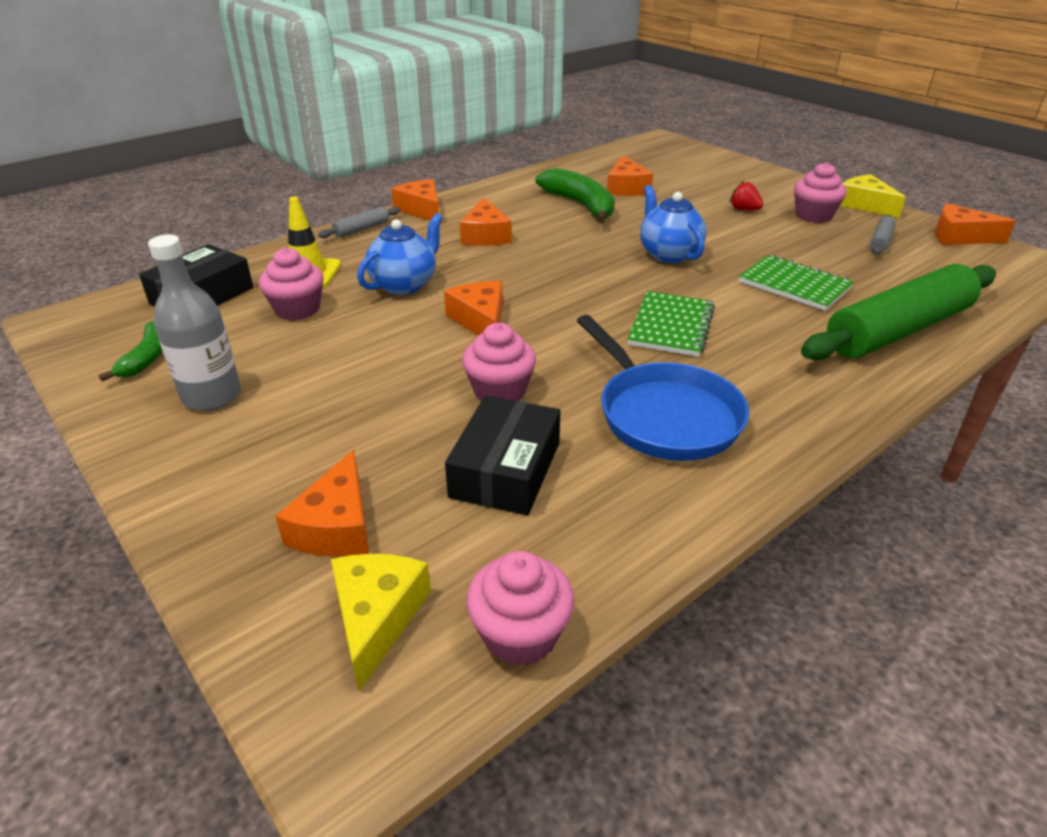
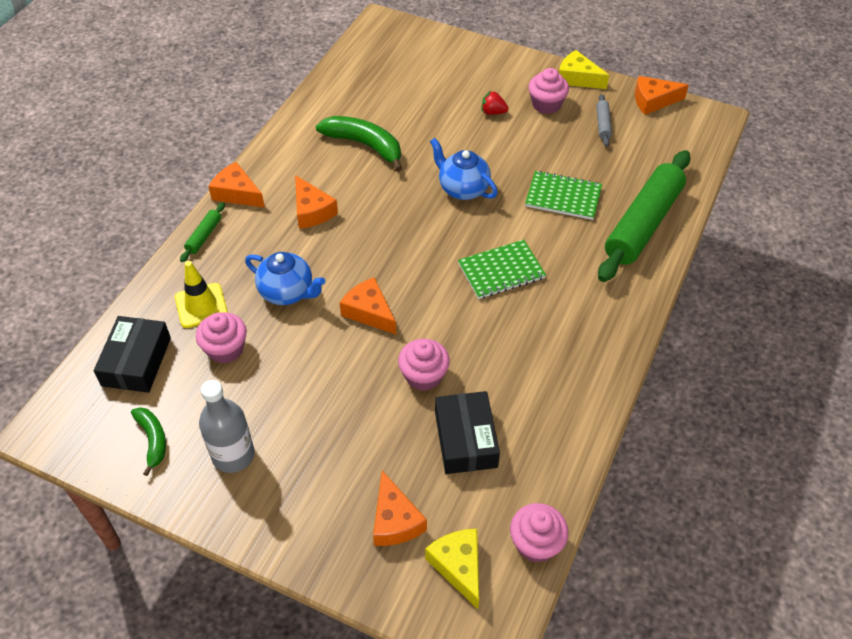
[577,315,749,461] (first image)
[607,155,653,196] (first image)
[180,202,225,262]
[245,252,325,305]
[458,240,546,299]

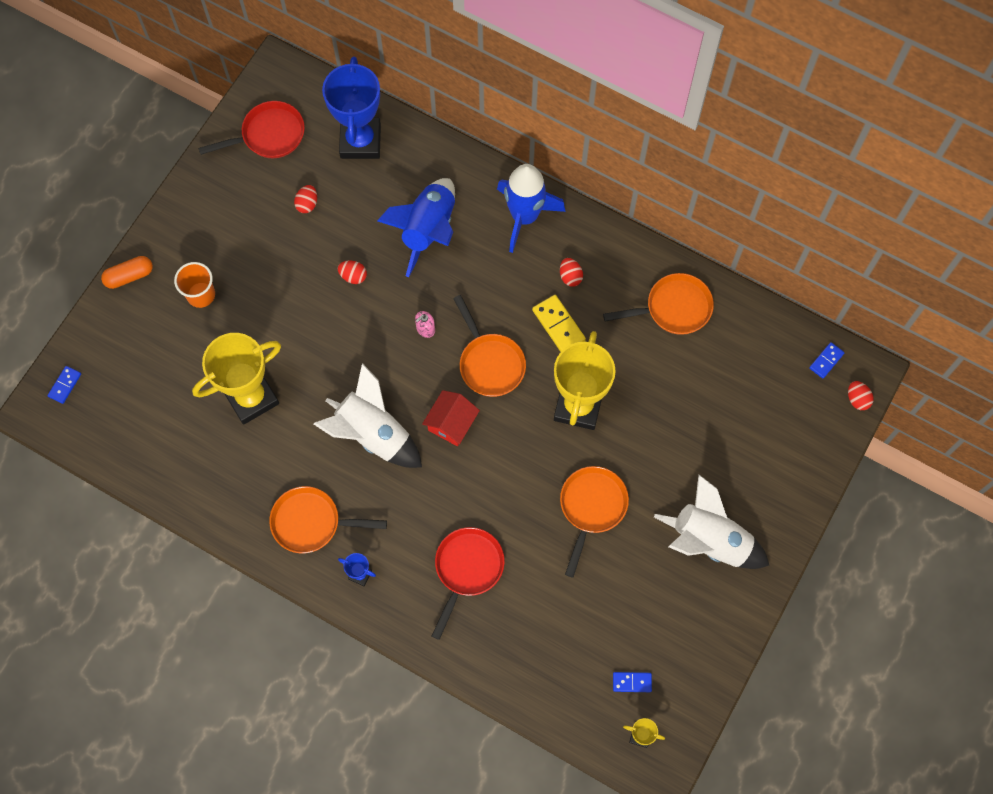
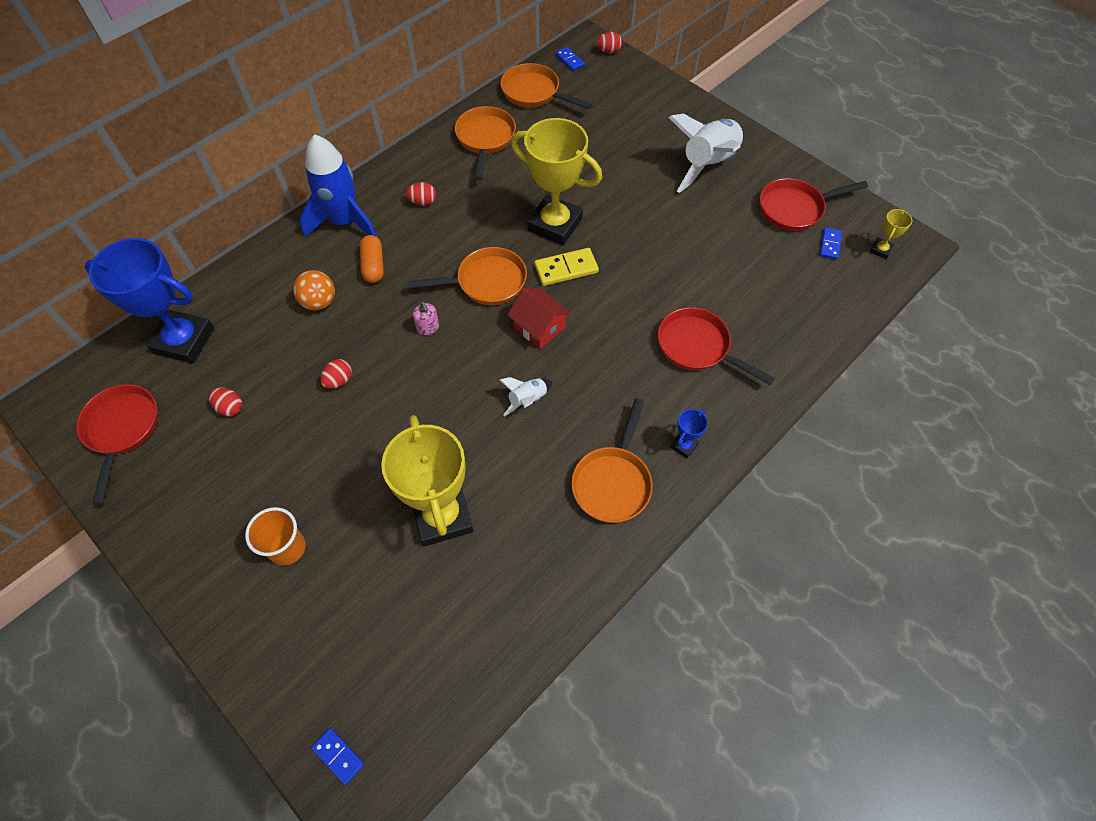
[760,178,868,231]
[359,235,384,283]
[534,248,599,286]
[500,63,592,109]
[293,270,335,310]
[500,377,552,416]

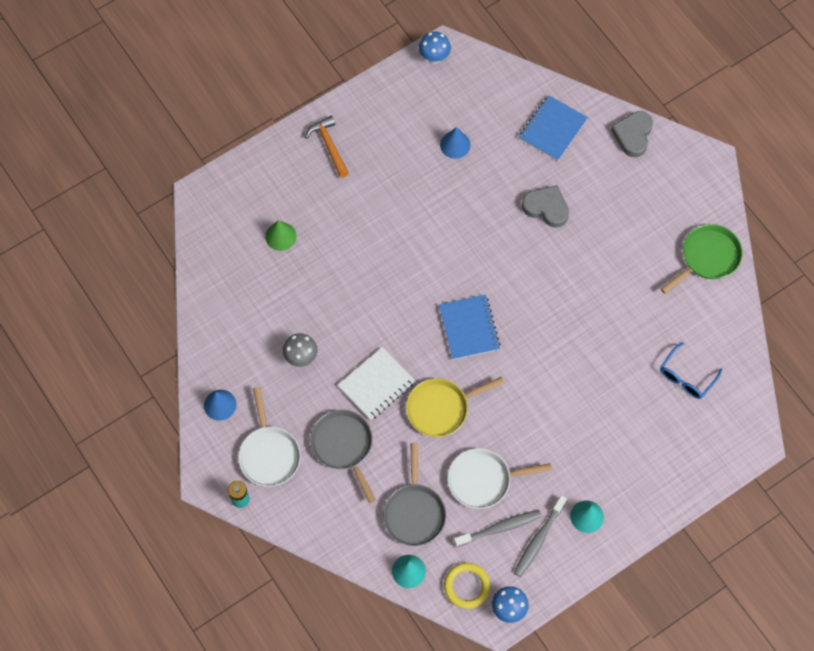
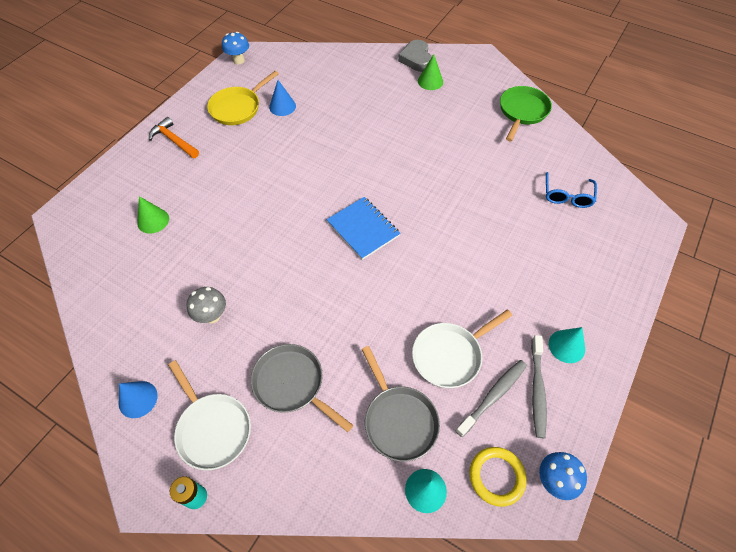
[338,347,415,420] (first image)
[519,95,588,161] (first image)
[522,185,569,228] (first image)
[418,54,443,90]
[207,71,279,125]

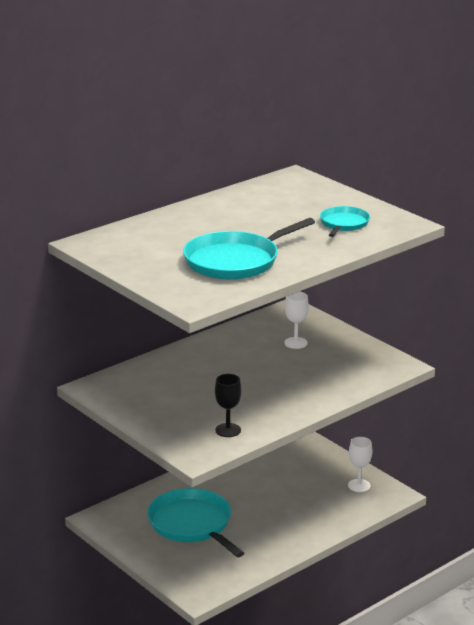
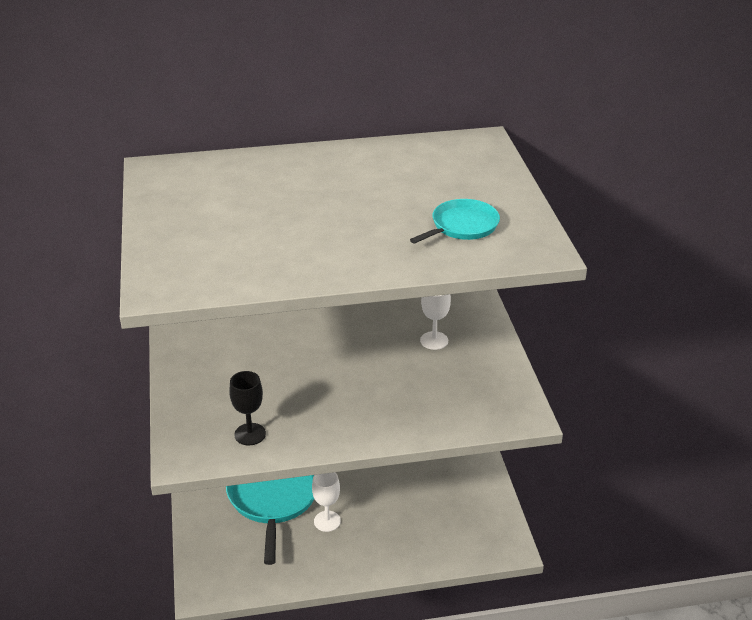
[183,218,315,279] (first image)
[312,472,341,532]

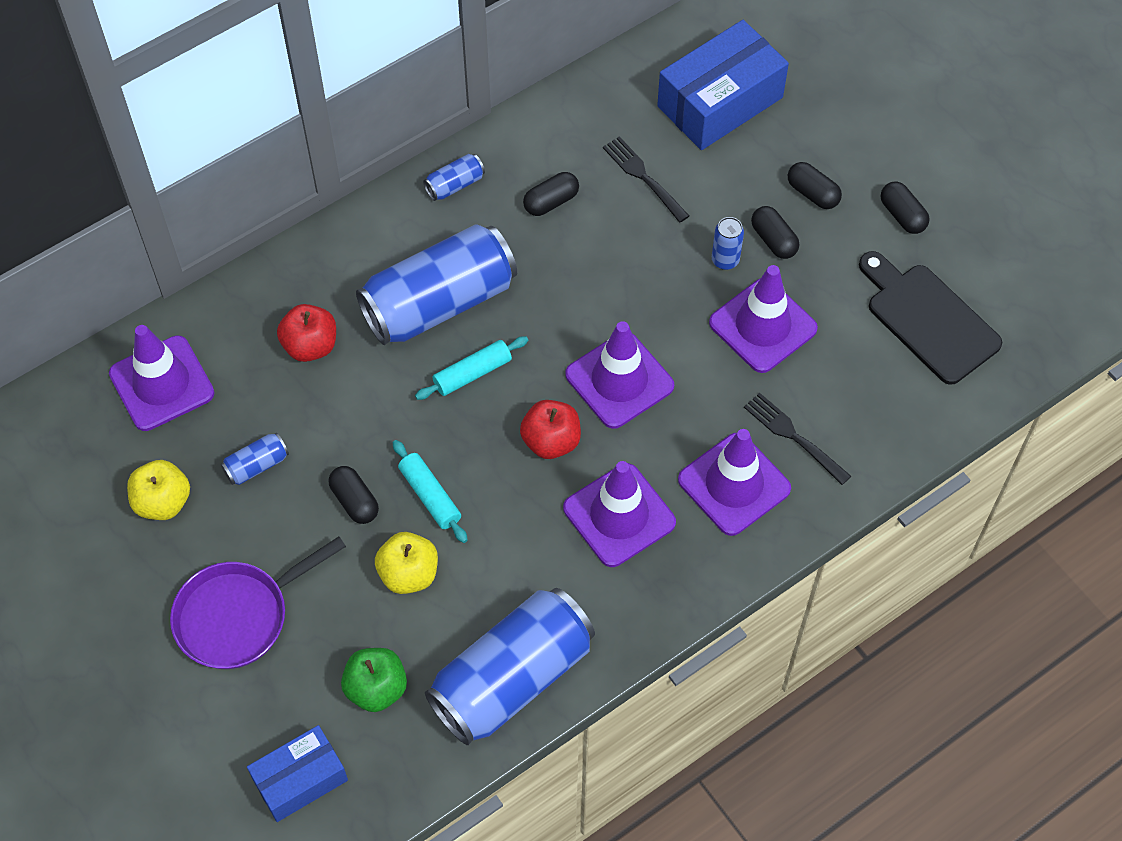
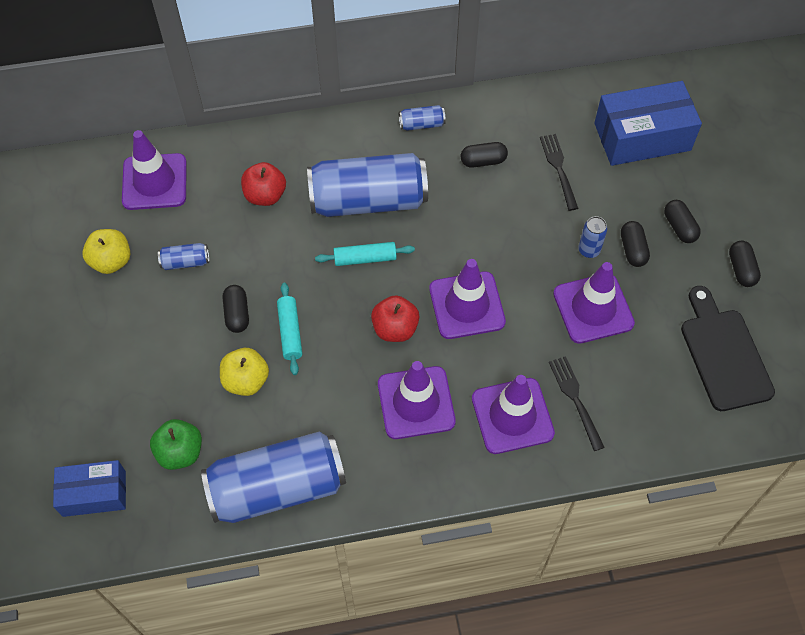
[170,536,346,669] (first image)

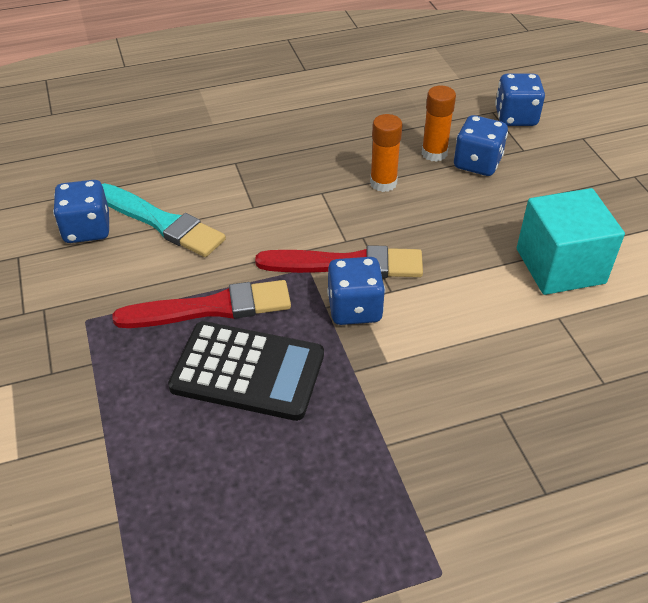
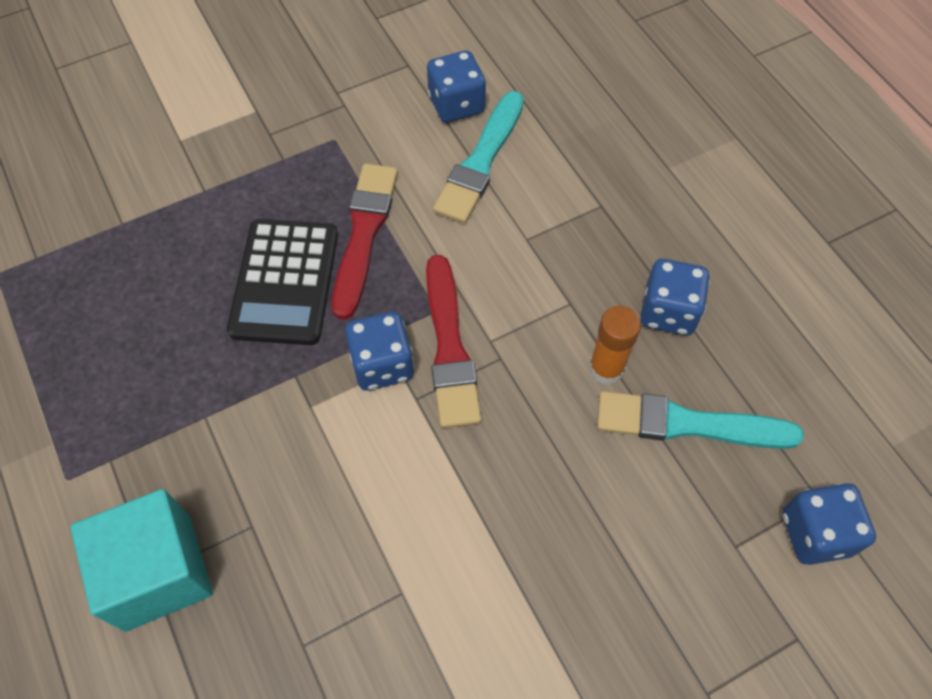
[640,259,710,335]
[70,489,213,632]
[597,391,804,449]
[332,164,398,320]

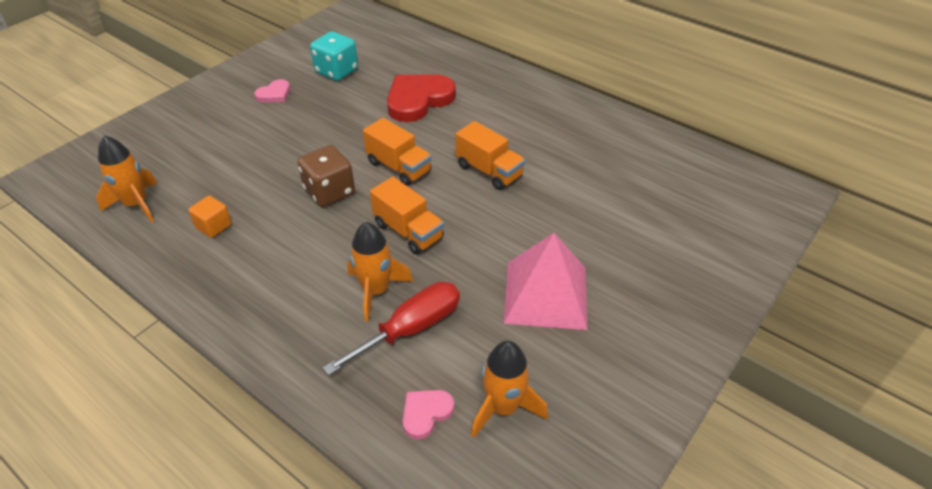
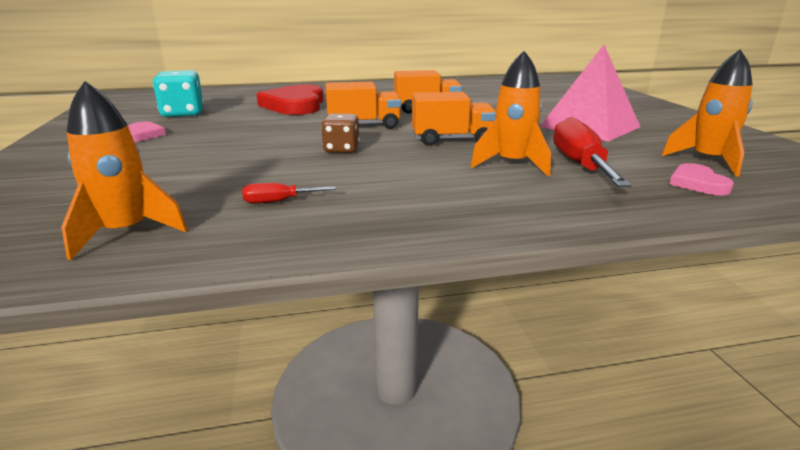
[242,183,336,204]
[321,114,359,153]

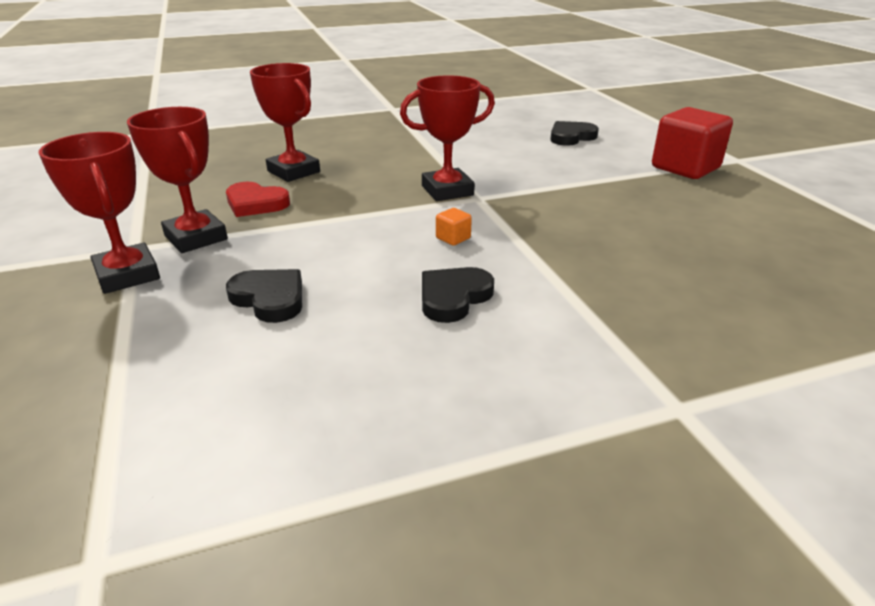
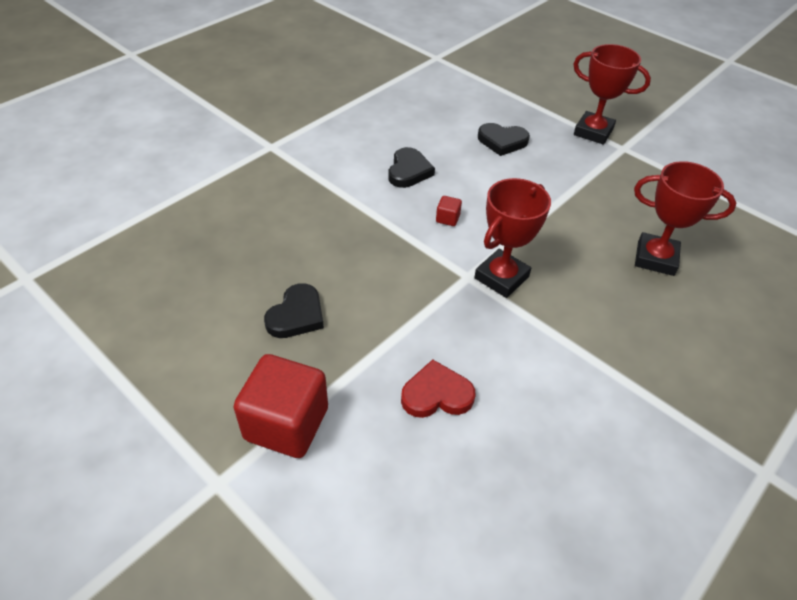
[127,107,228,253] (first image)
[401,359,475,418]
[264,283,324,338]
[436,196,462,226]

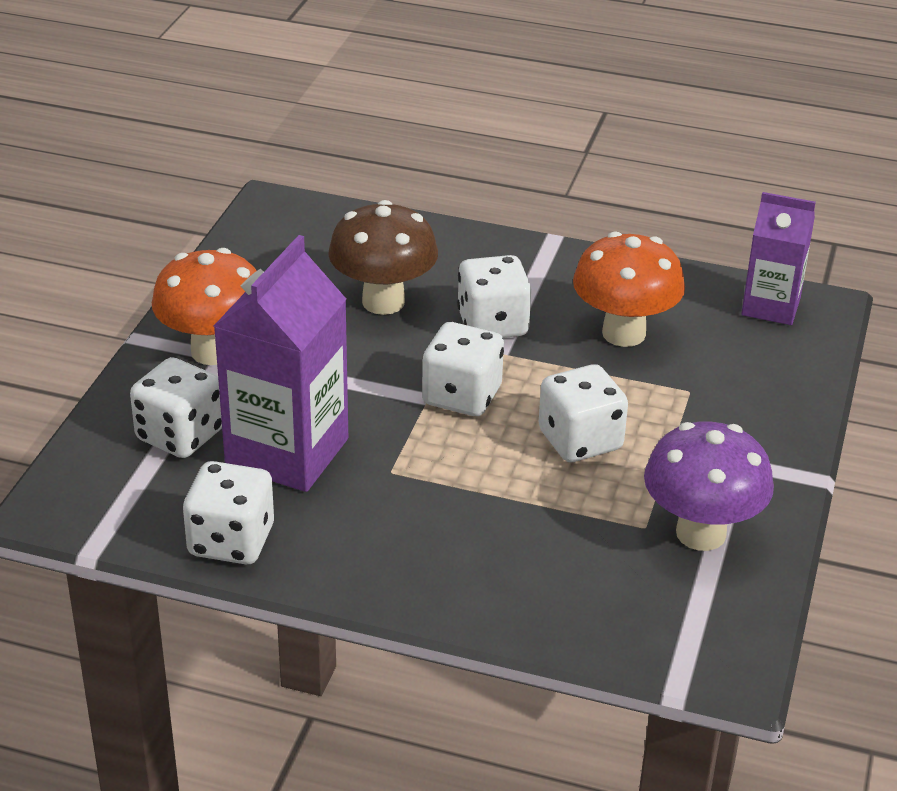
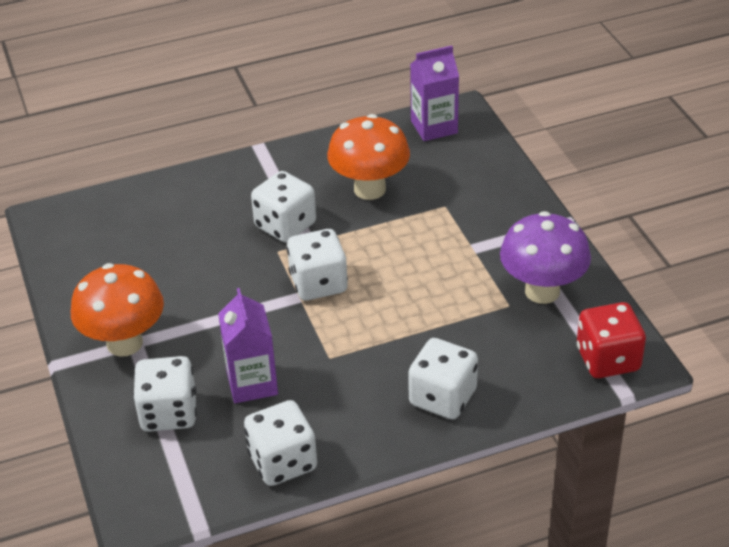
[328,200,438,315] (first image)
[577,302,646,378]
[408,338,478,419]
[218,288,278,403]

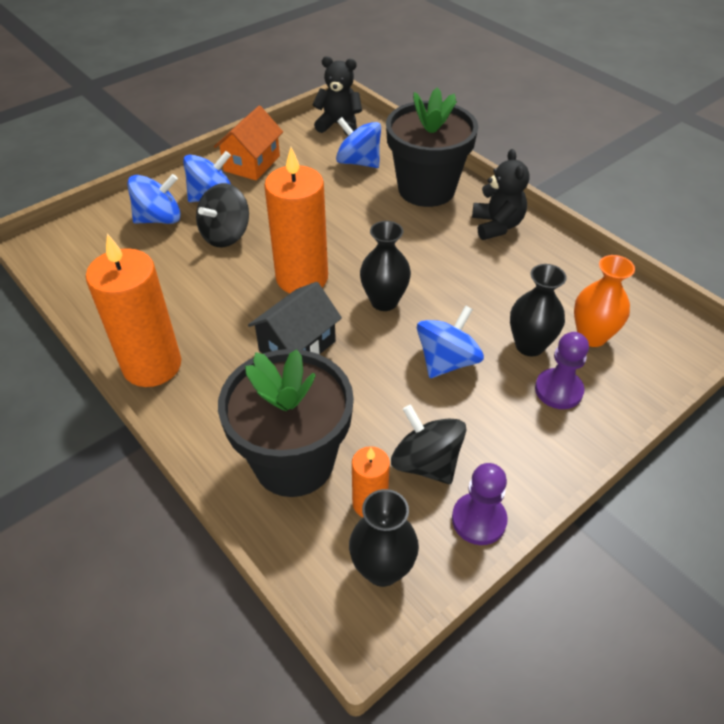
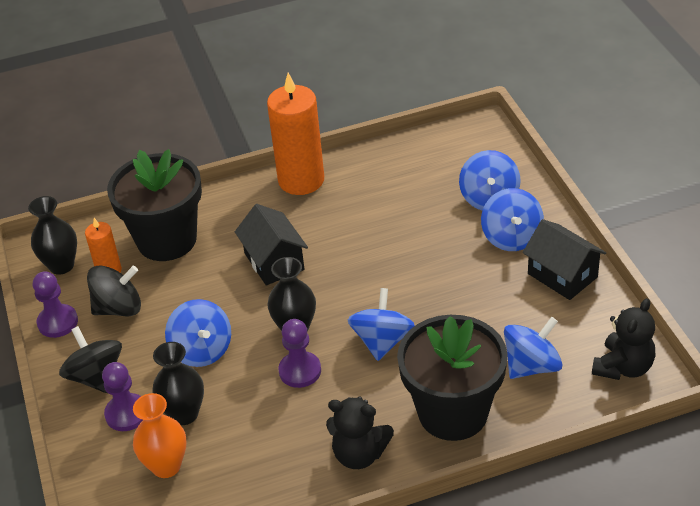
[264,147,328,293] (first image)
[278,319,321,388]
[348,288,415,361]
[59,326,122,393]
[523,219,606,300]

